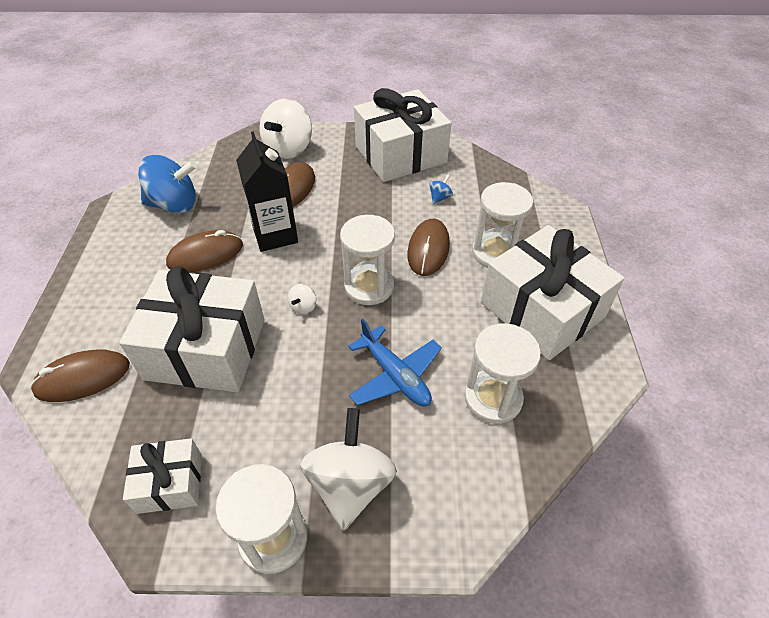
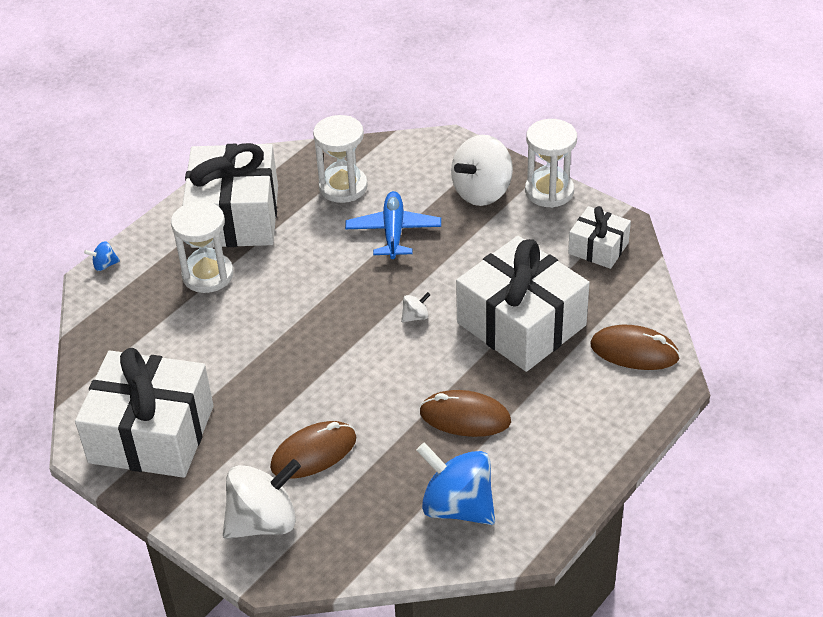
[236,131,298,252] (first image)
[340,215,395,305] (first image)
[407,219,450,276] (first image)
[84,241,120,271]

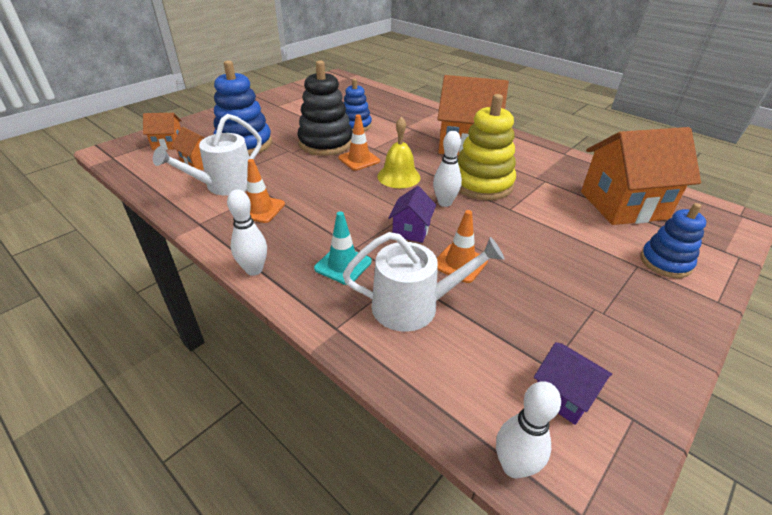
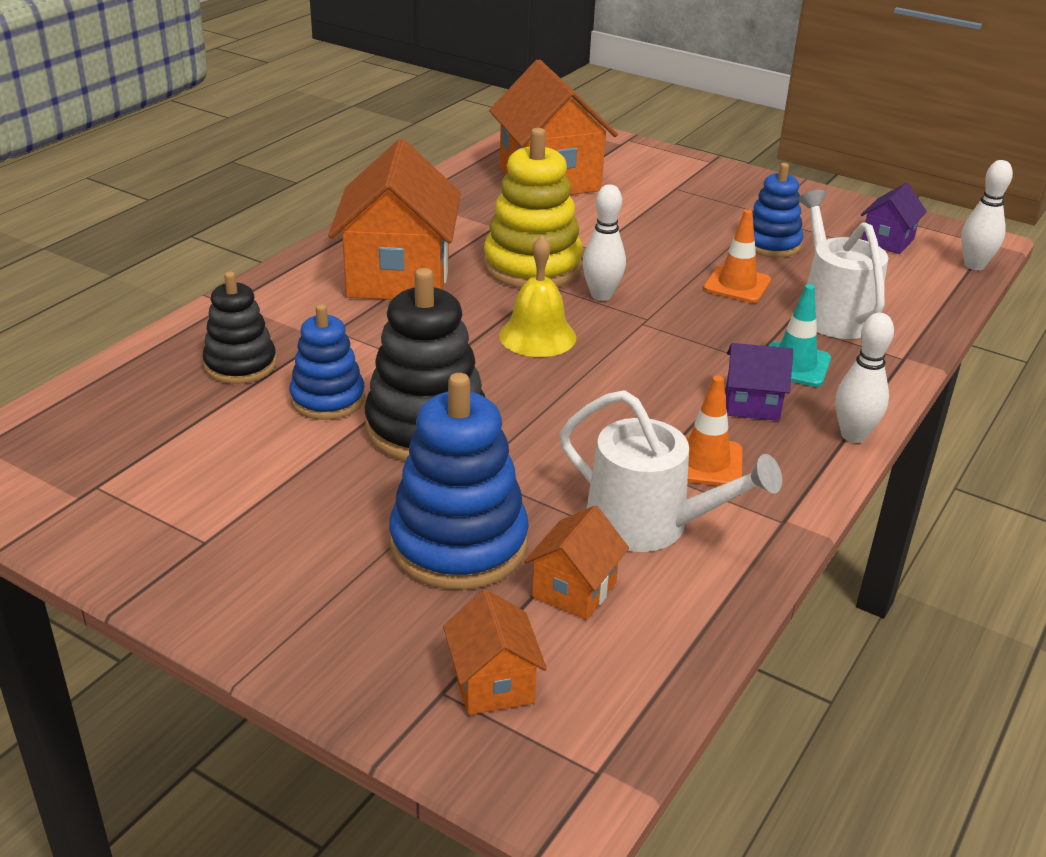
[339,115,380,170] (first image)
[202,272,277,384]
[726,343,793,421]
[752,163,803,258]

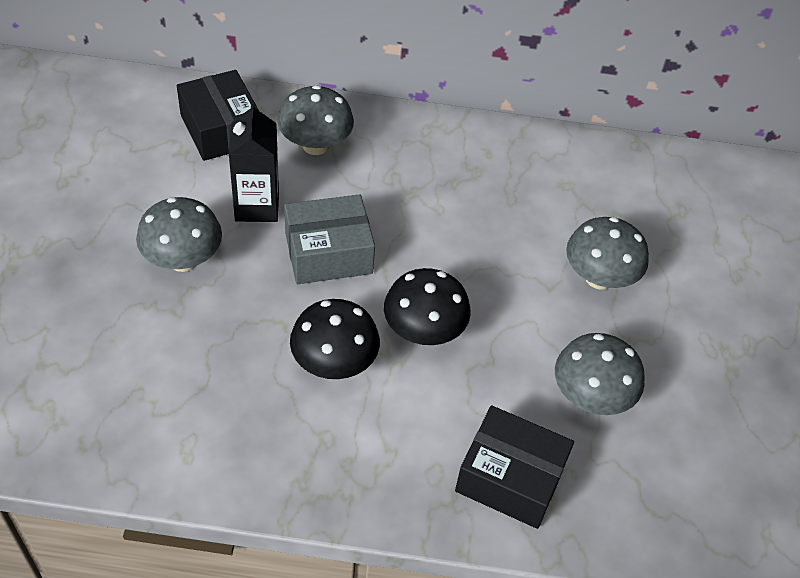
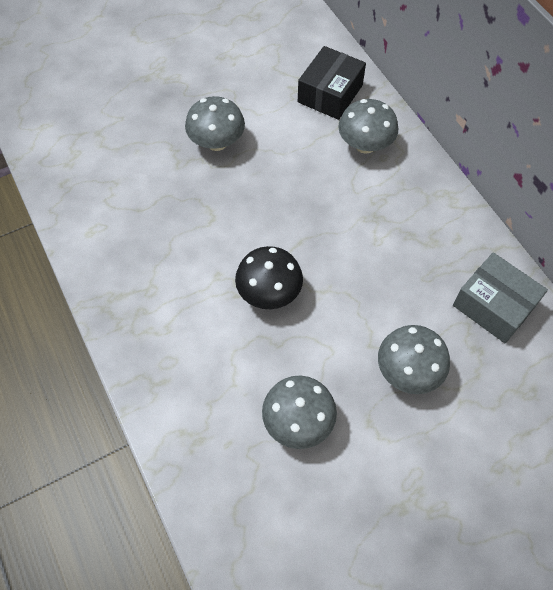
[229,101,279,222] (first image)
[290,299,380,379] (first image)
[455,405,574,529] (first image)
[453,252,548,343]

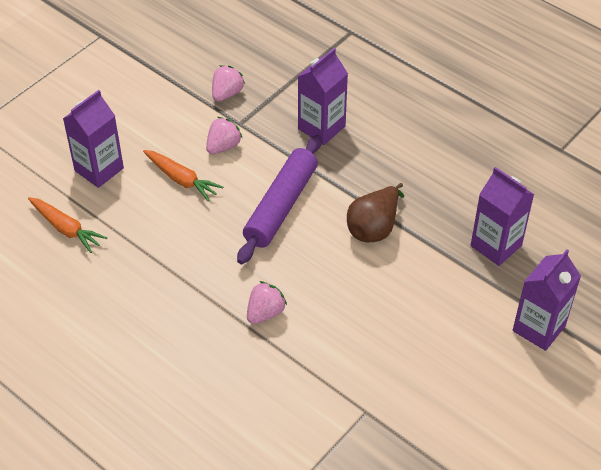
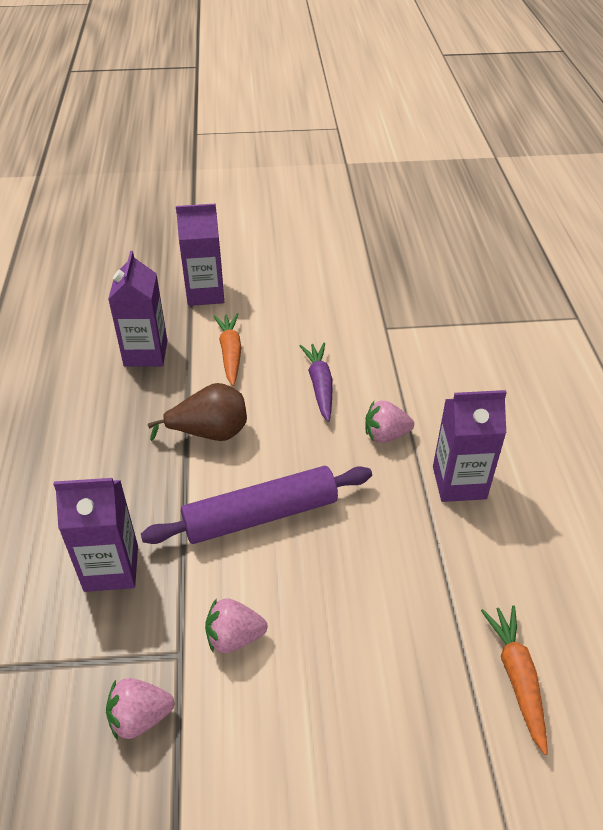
[300,343,333,422]
[433,390,507,502]
[213,313,242,386]

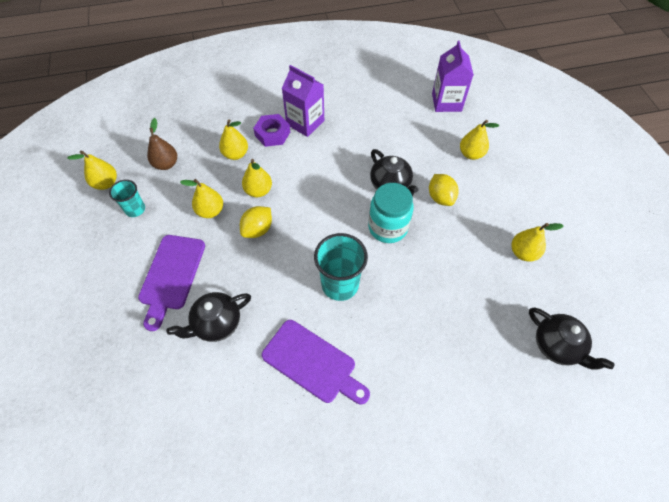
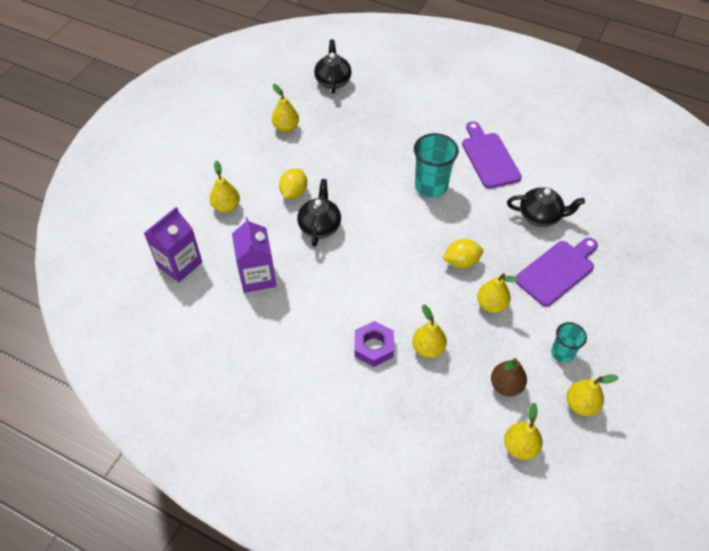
[368,183,414,243] (first image)
[504,403,543,460]
[232,217,276,293]

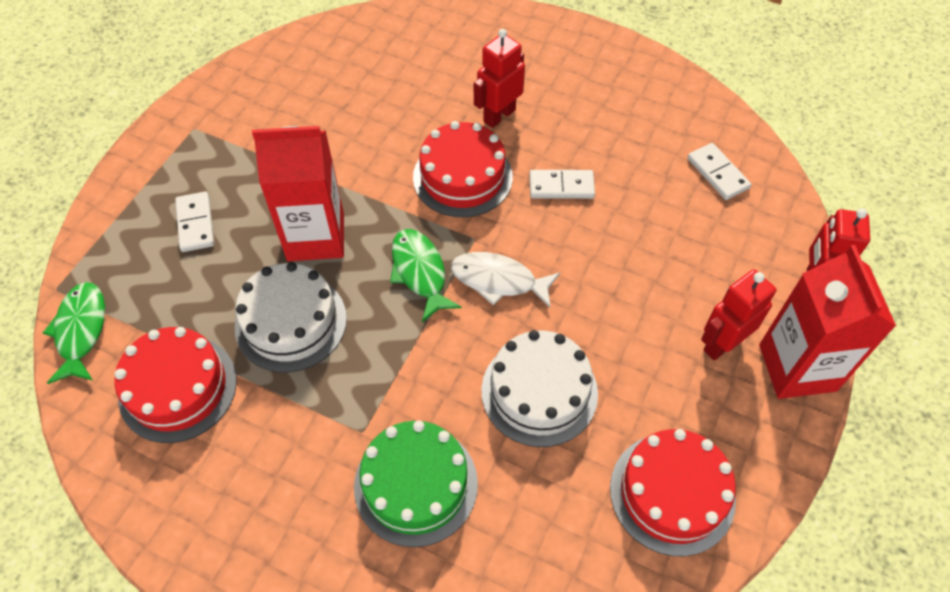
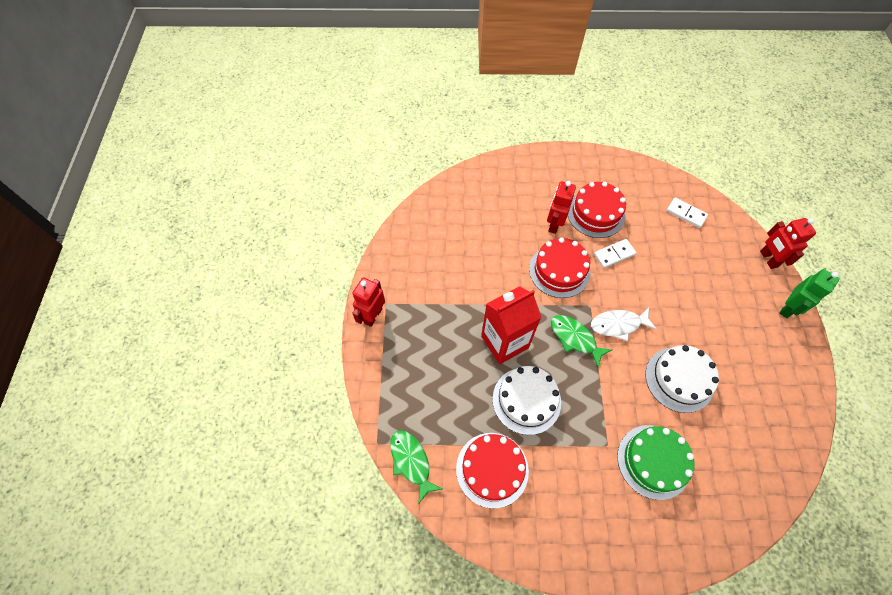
[175,191,214,252] (first image)
[568,182,626,238]
[352,277,385,327]
[779,269,839,318]

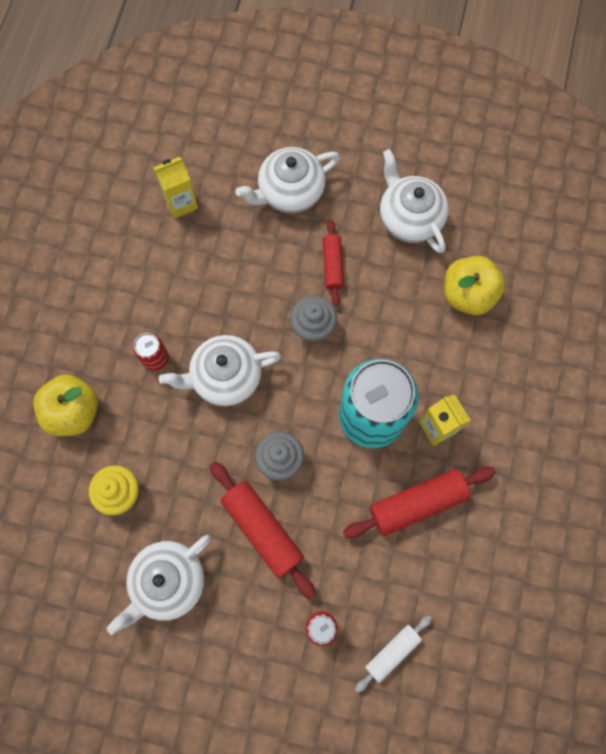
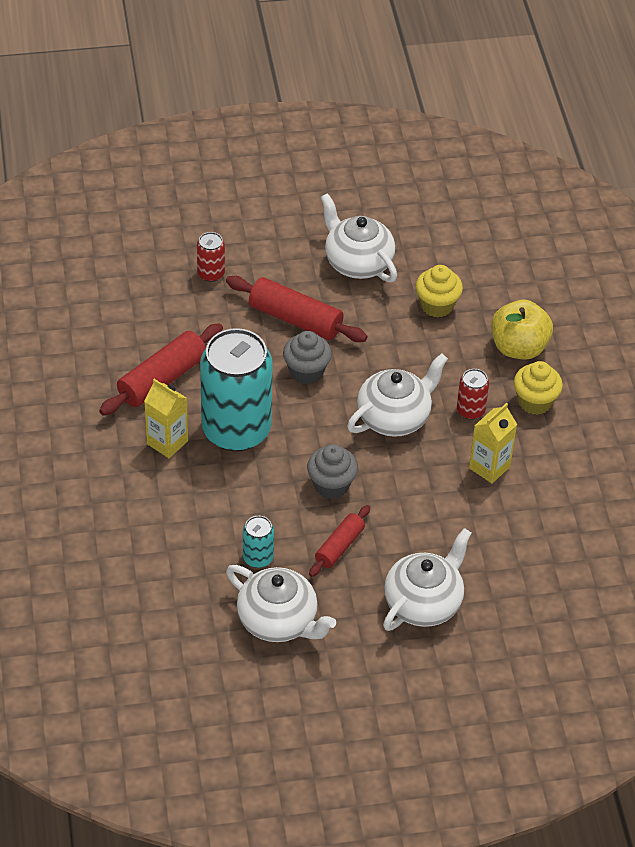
[355,615,432,693] (first image)
[444,256,505,315] (first image)
[243,516,274,568]
[514,361,563,415]
[469,403,517,484]
[321,193,397,282]
[309,505,370,577]

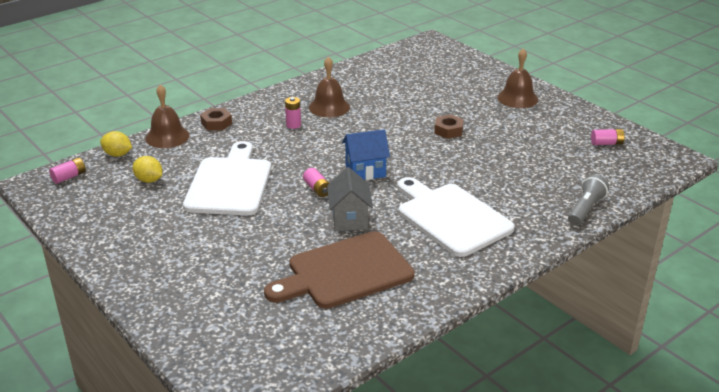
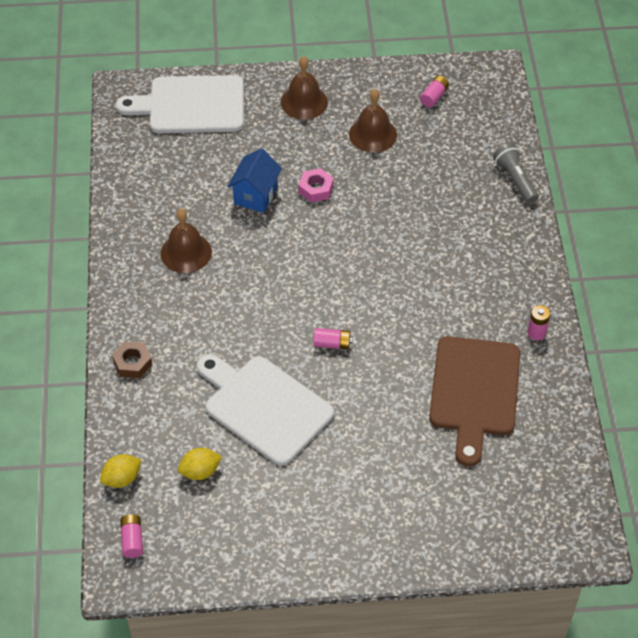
[327,167,373,231] (first image)
[349,89,397,153]
[528,305,550,340]
[227,148,282,213]
[116,75,244,133]
[299,168,334,203]

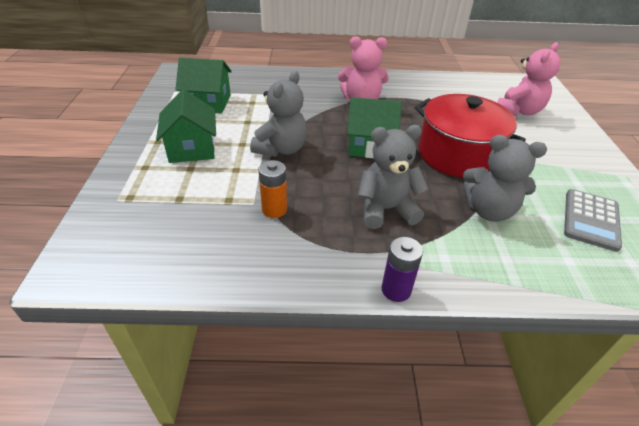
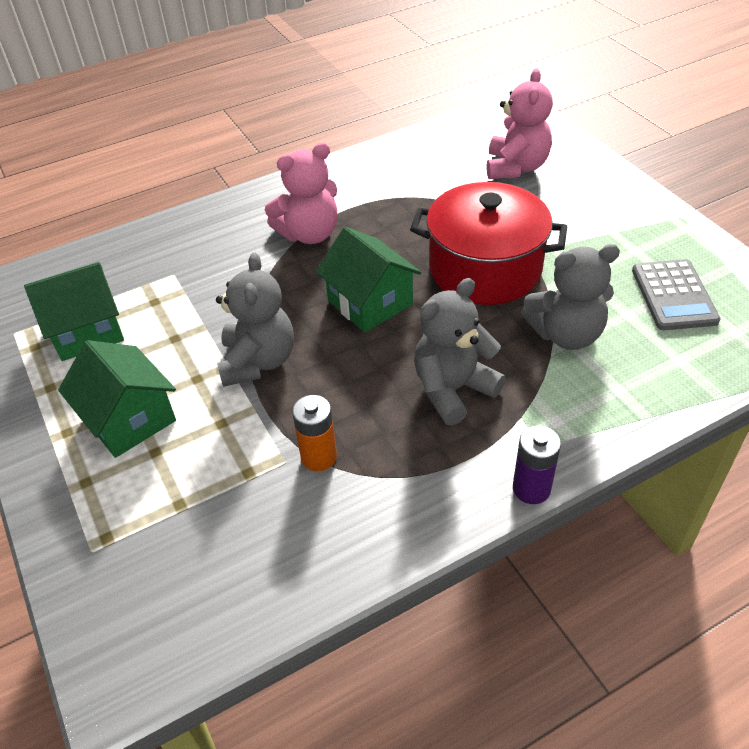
[316,227,422,333]

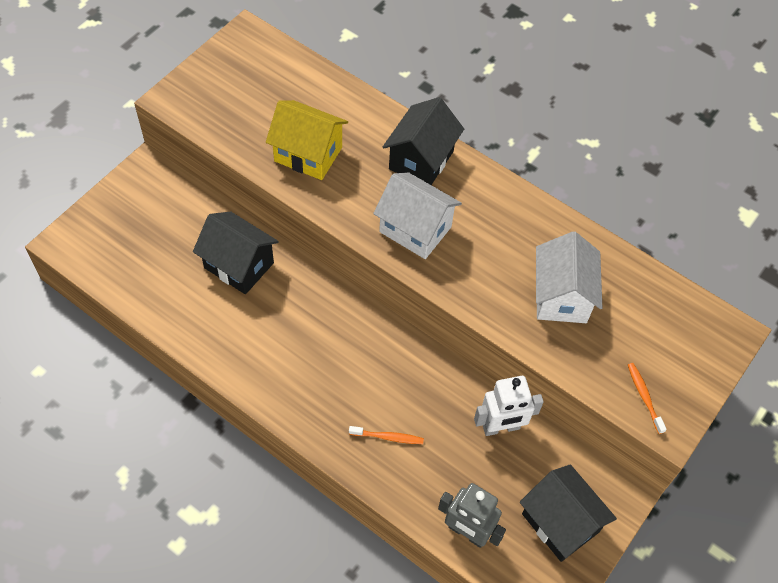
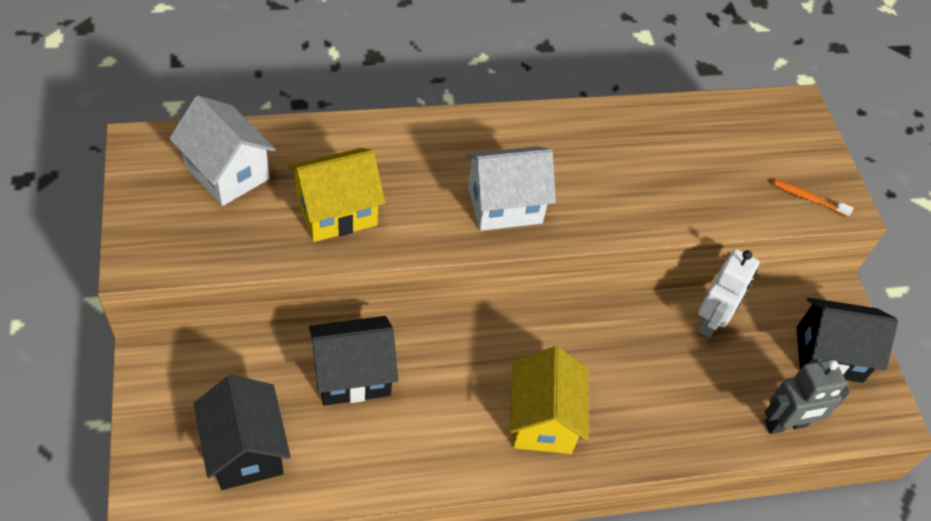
[349,426,424,444] (first image)
[510,346,589,454]
[194,375,291,490]
[169,96,276,206]

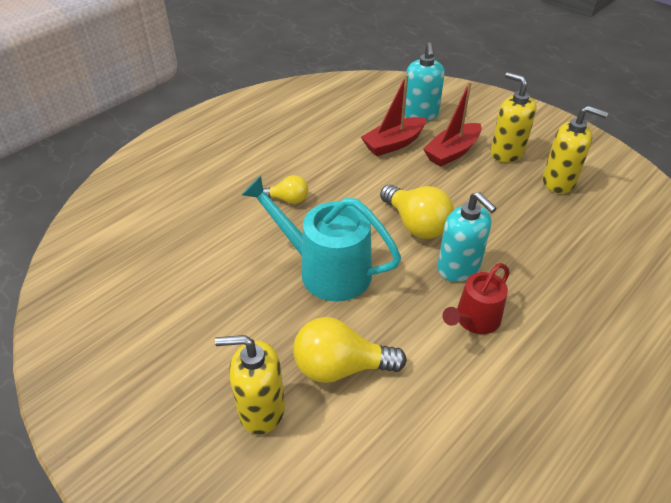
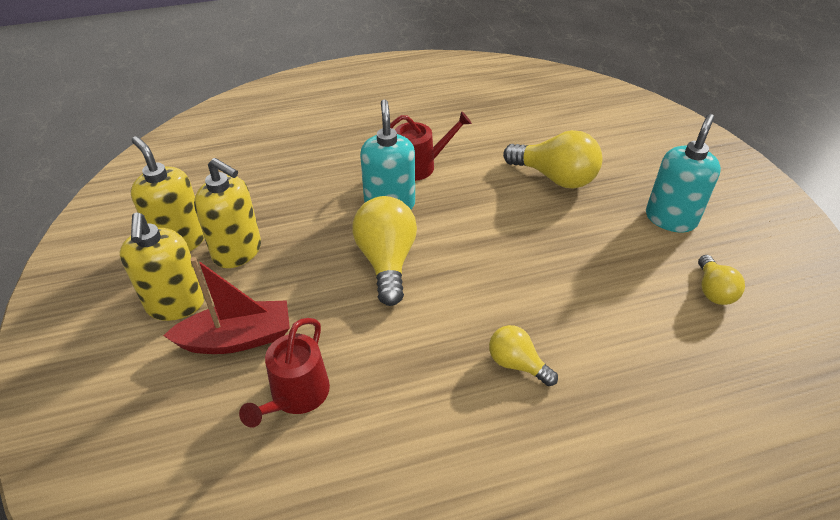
[242,176,401,302] (first image)
[698,255,745,305]
[194,158,261,268]
[646,114,721,232]
[239,318,330,428]

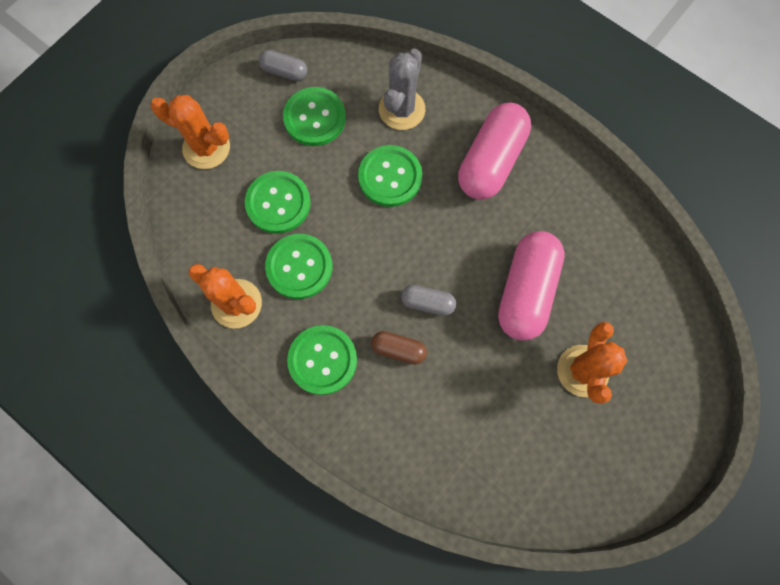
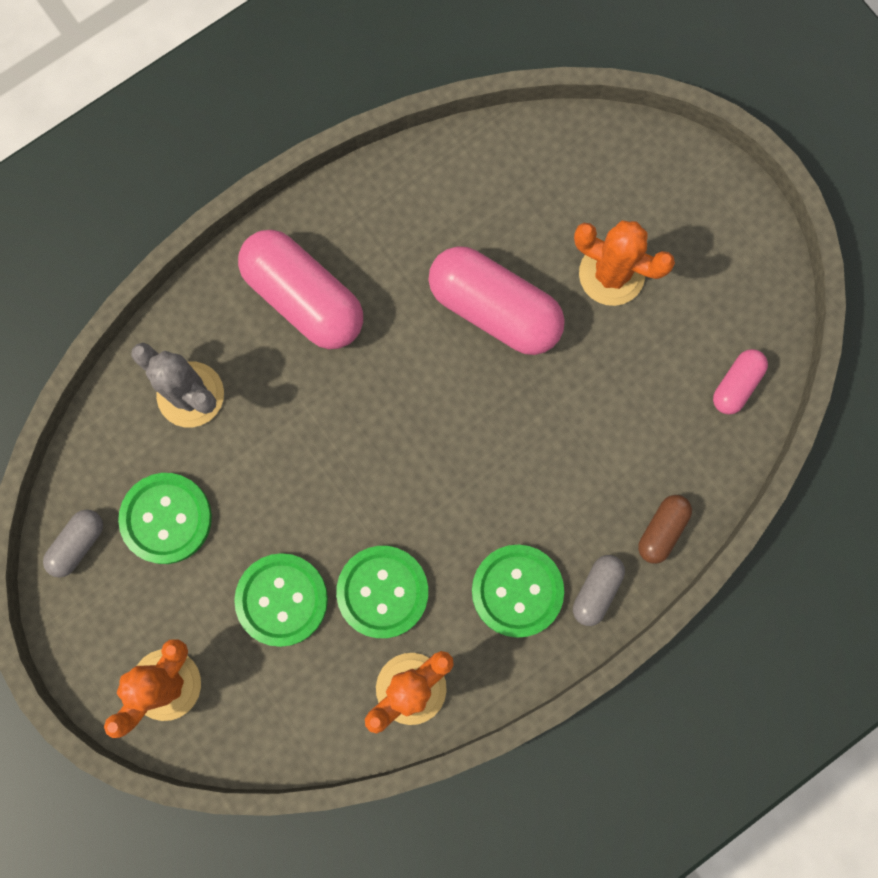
[358,145,422,207] (first image)
[713,349,768,415]
[638,495,692,564]
[573,555,625,626]

